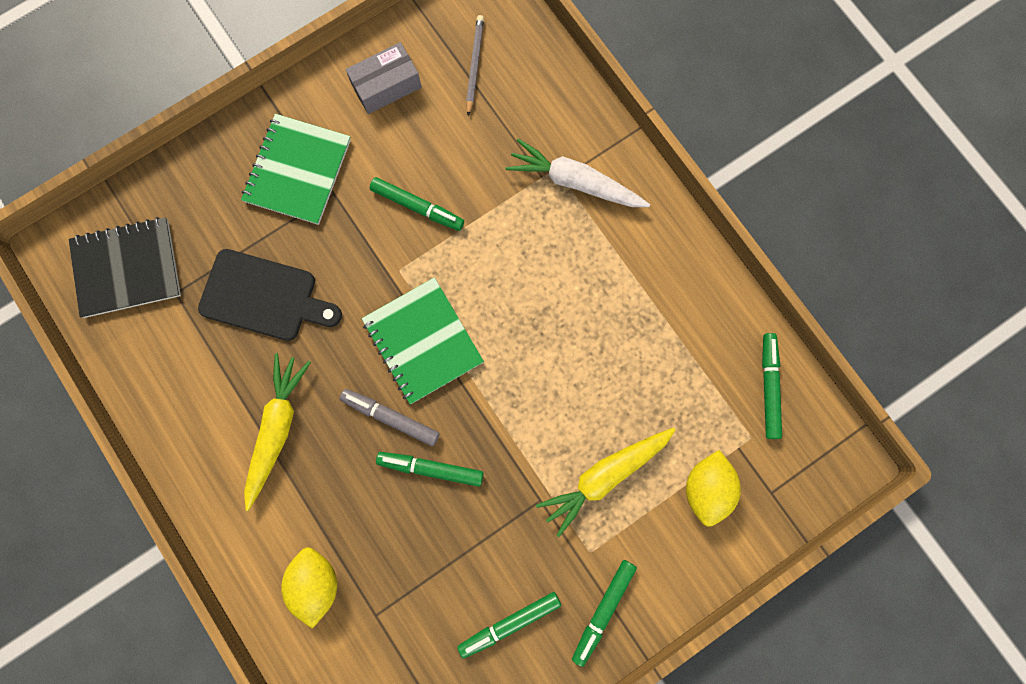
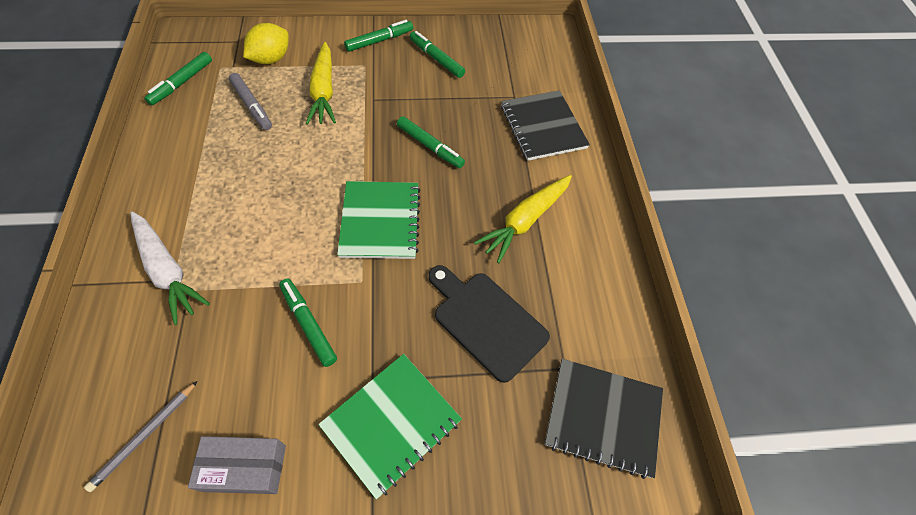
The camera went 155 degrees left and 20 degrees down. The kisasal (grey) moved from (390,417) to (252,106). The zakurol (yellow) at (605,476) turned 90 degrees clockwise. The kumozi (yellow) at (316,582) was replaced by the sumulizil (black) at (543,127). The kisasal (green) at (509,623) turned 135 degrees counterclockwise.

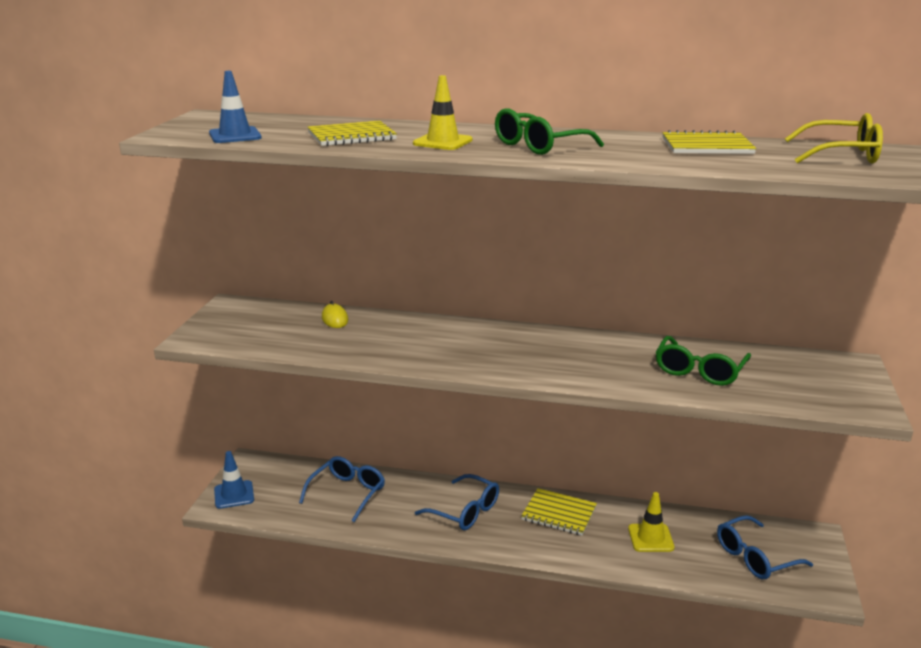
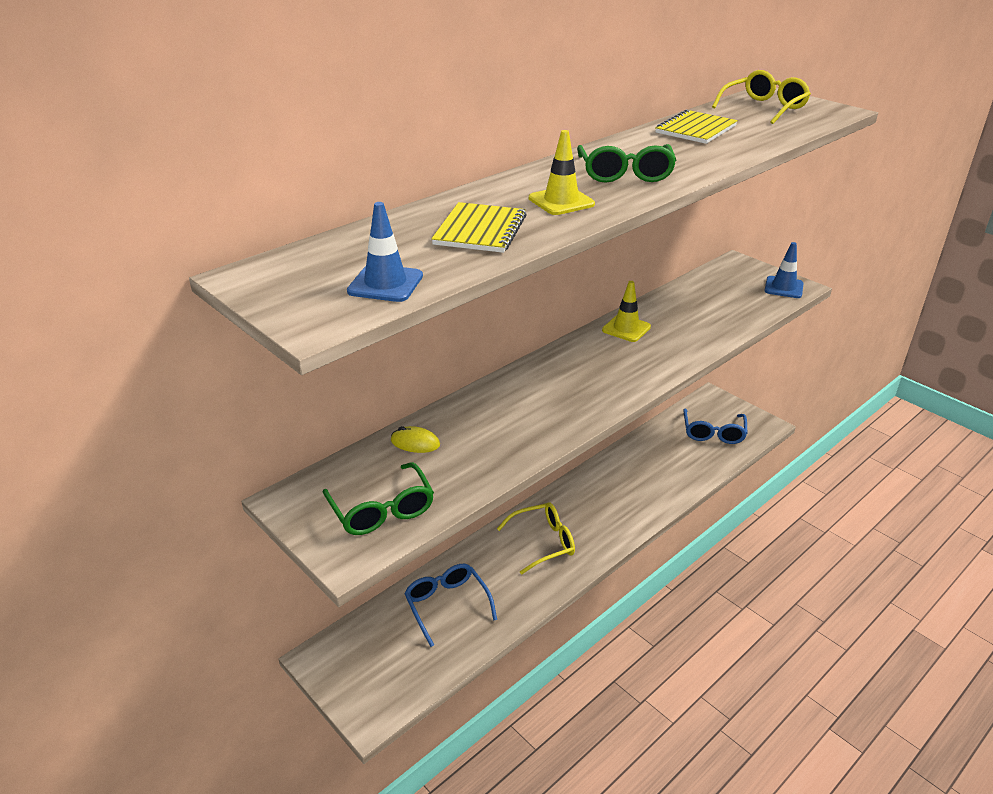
The camera went 55 degrees left and 10 degrees up. The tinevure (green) moved from (699,371) to (382,510). The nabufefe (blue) moved from (234,495) to (783,287). The tinevure (blue) at (465,511) became the tinevure (yellow) at (543,542). The sumulizil (yellow) at (559,513) disappeared. The nabufefe (yellow) moved from (650,538) to (626,328).

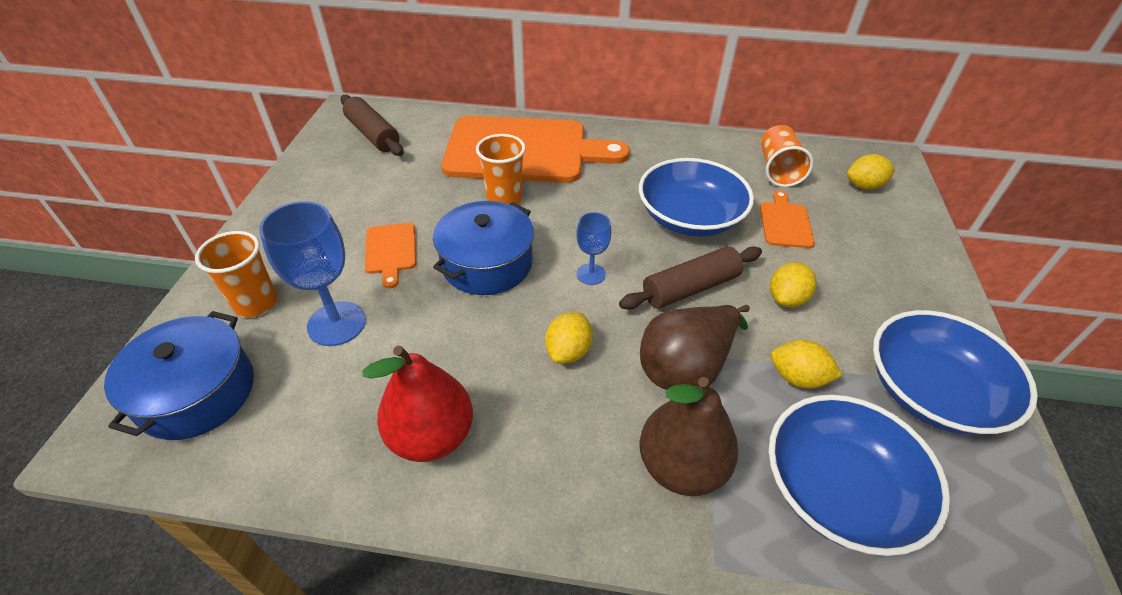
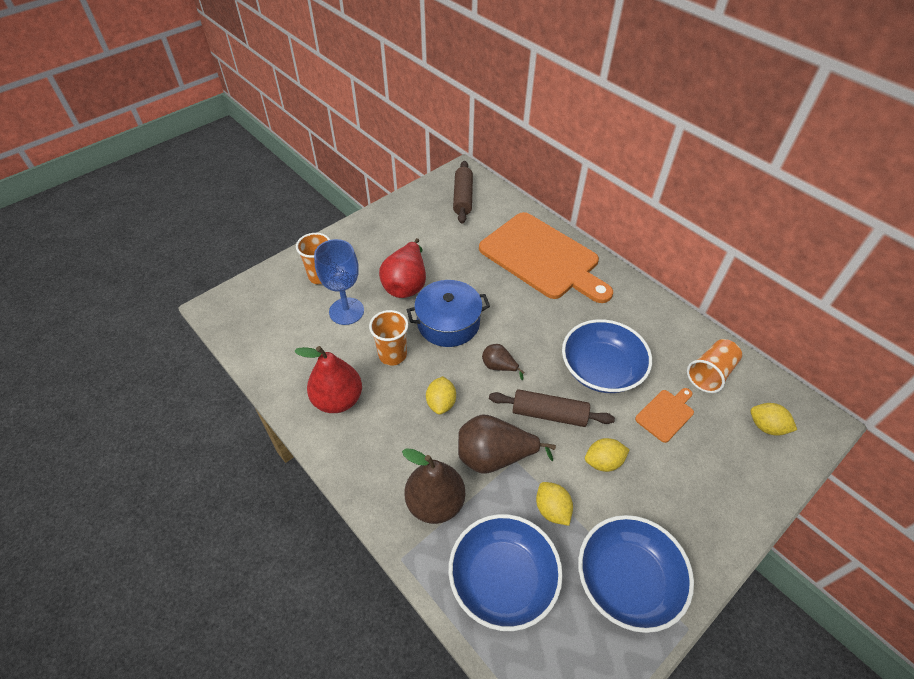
The camera went 40 degrees right and 5 degrees up. The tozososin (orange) moved from (504,199) to (392,355). The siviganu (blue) at (591,274) was replaced by the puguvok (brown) at (499,367). The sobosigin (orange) at (391,251) was replaced by the puguvok (red) at (406,284). The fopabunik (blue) at (197,392) disappeared. The kumozi (yellow) at (568,351) turned 60 degrees counterclockwise.

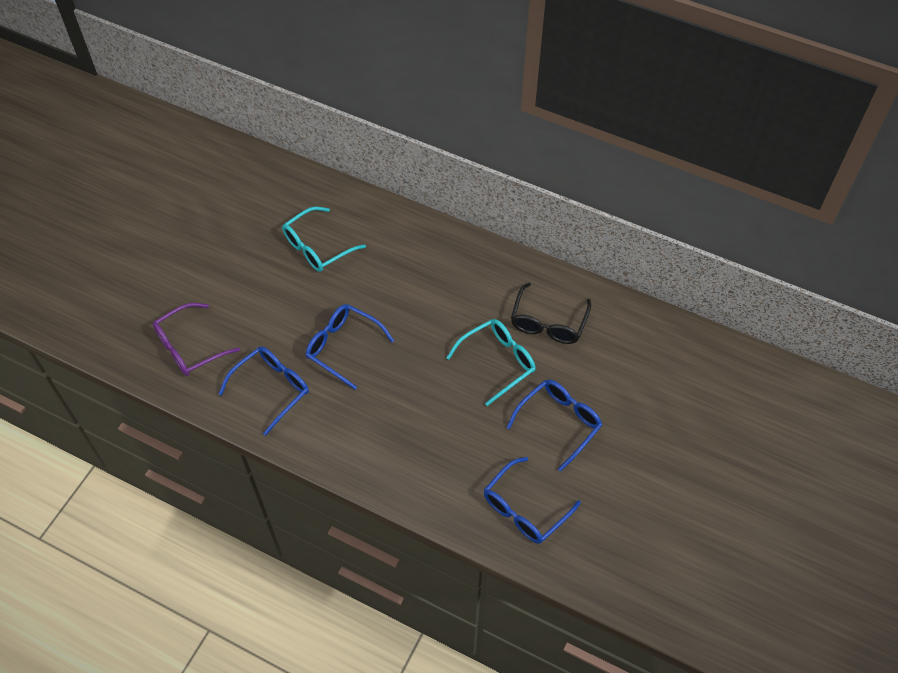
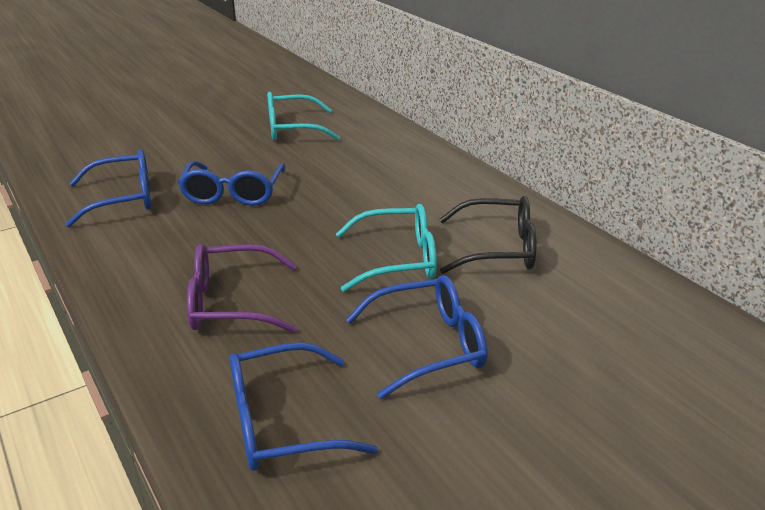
The camera went 30 degrees right and 25 degrees down. The tinevure (black) at (548,323) turned 135 degrees counterclockwise. The tinevure (purple) moved from (189,347) to (230,303). The tinevure (blue) at (343,347) turned 150 degrees counterclockwise.

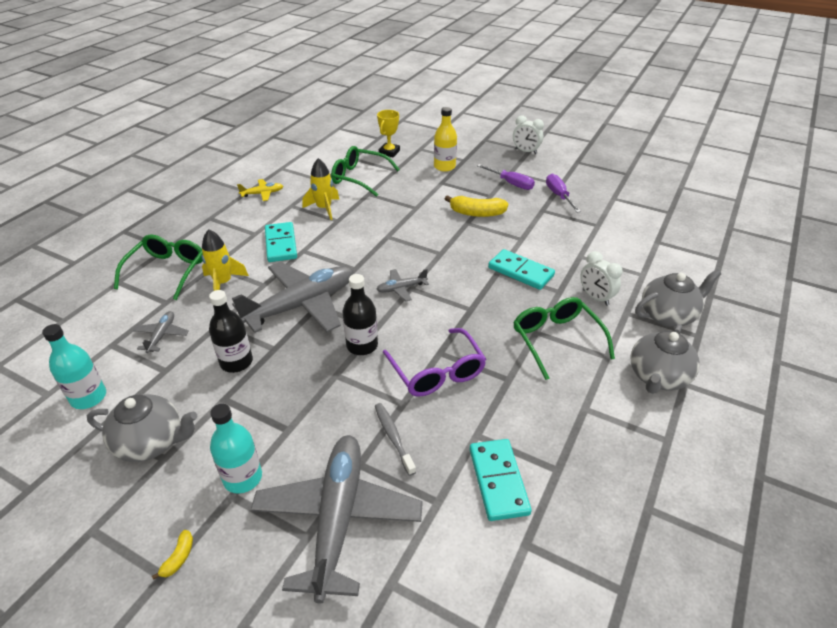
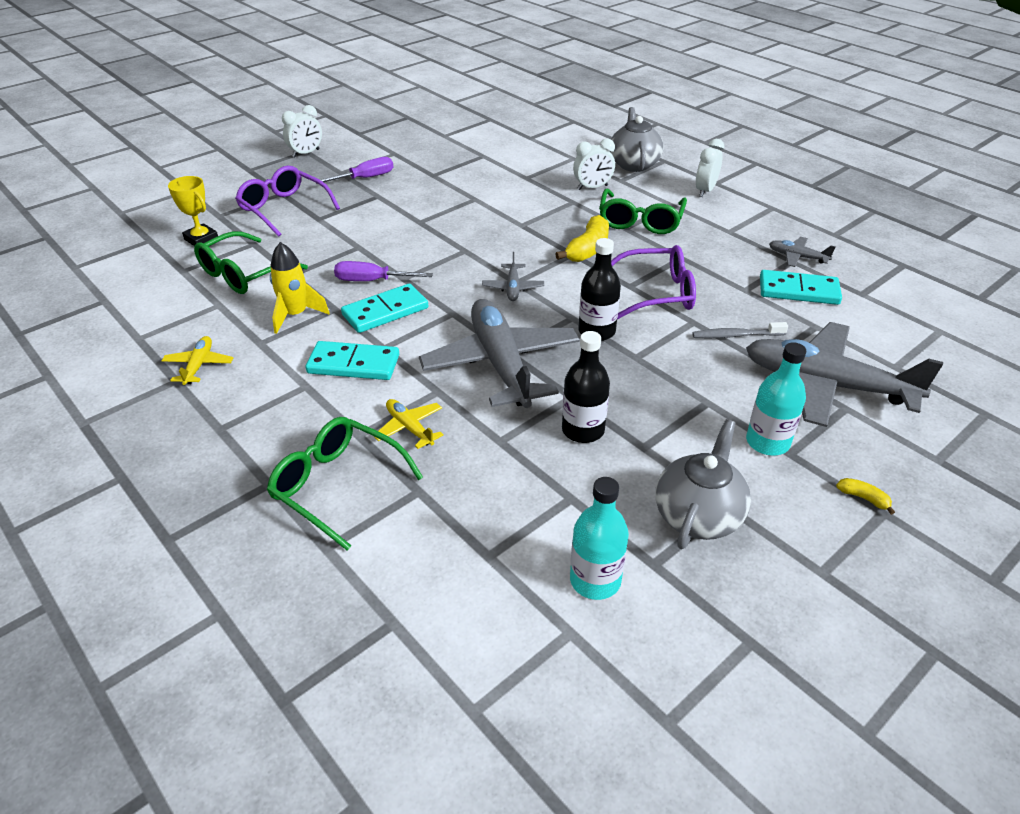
The camera went 70 degrees left and 0 degrees up. The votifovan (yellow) at (444,167) was replaced by the tinevure (purple) at (284,209). The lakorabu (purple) moved from (558,195) to (371,281). The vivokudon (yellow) moved from (477,213) to (588,249). The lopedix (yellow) at (223,283) was replaced by the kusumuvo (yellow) at (409,428). The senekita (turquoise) moved from (521,271) to (385,311). The tinevure (green) at (556,340) turned 75 degrees counterclockwise. The kusumuvo (grey) moved from (162,335) to (797,257). The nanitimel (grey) at (658,377) was replaced by the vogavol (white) at (705,191).

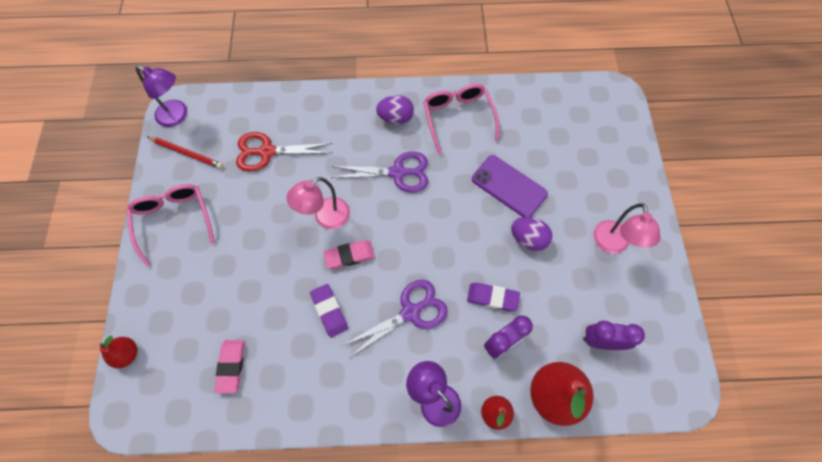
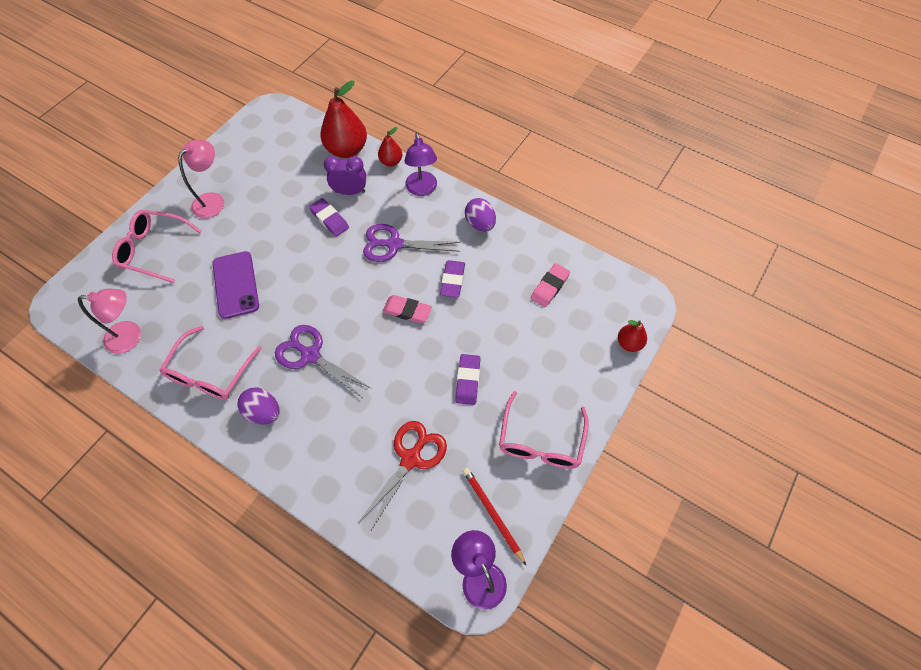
The camera went 145 degrees left and 5 degrees down. The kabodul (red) at (267,152) turned 90 degrees counterclockwise. The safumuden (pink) moved from (325,218) to (131,337). The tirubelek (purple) moved from (528,239) to (480,224). The vogavol (purple) at (601,341) disappeared. The tinevure (pink) at (154,250) appeared. The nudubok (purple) at (468,380) appeared.

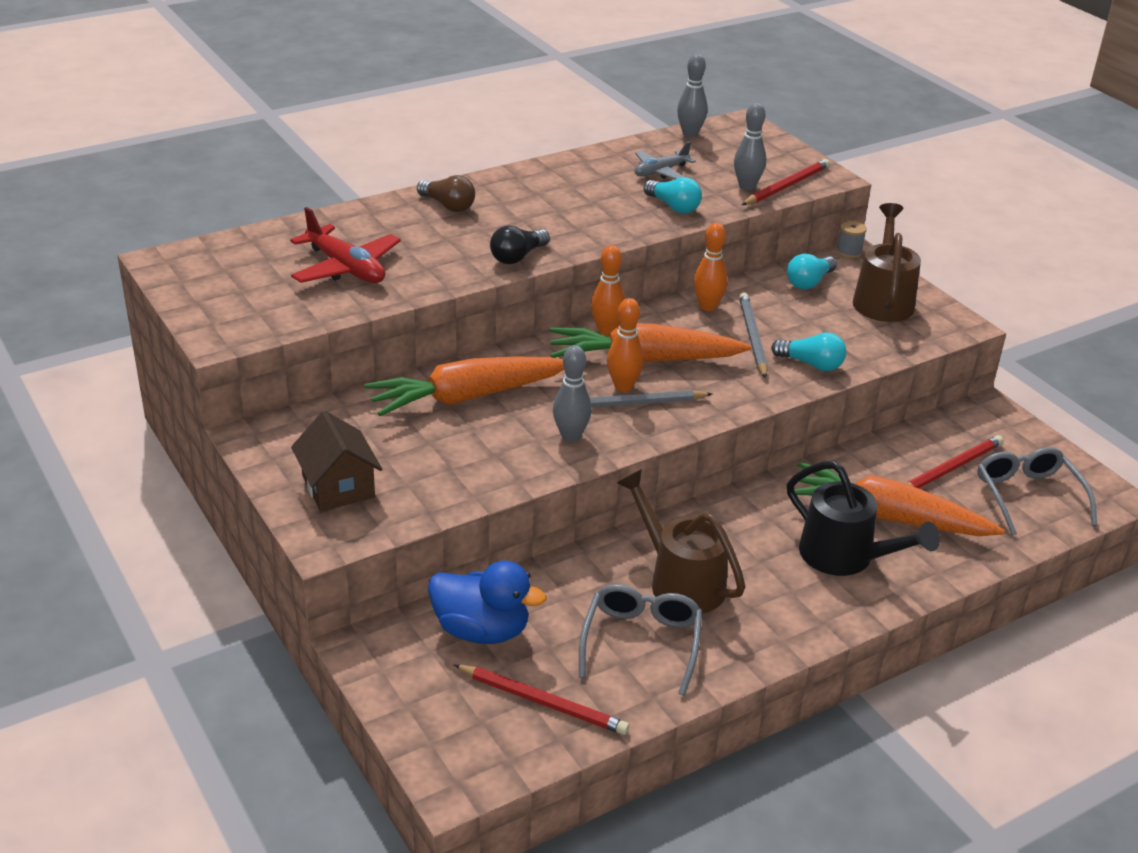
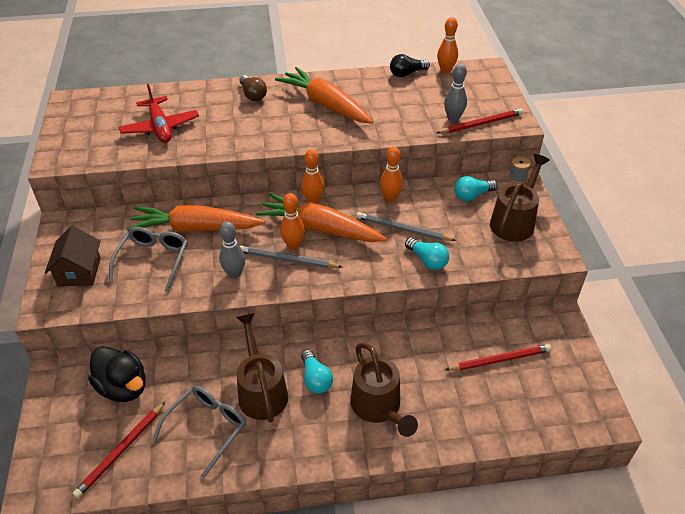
The camera went 25 degrees right and 10 degrees up. The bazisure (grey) at (690,134) became the bazisure (orange) at (445,70). The kusumuvo (grey) at (660,172) disappeared. The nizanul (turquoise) moved from (673,207) to (315,379). The nizanul (black) moved from (517,257) to (407,73). The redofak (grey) at (752,337) turned 90 degrees counterclockwise. The tinevure (grey) moved from (1028,496) to (153,260). The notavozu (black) at (846,557) became the notavozu (brown) at (379,408). The zakurol (orange) moved from (887,517) to (326,105). The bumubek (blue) at (482,630) became the bumubek (black) at (123,387). The redofak (red) at (543,702) turned 75 degrees clockwise.

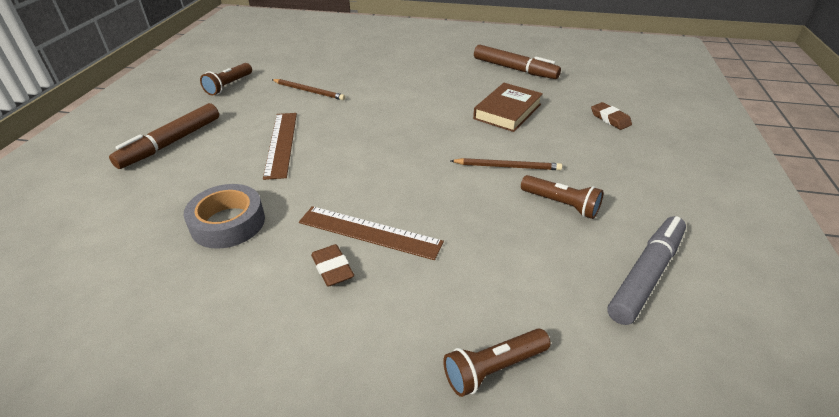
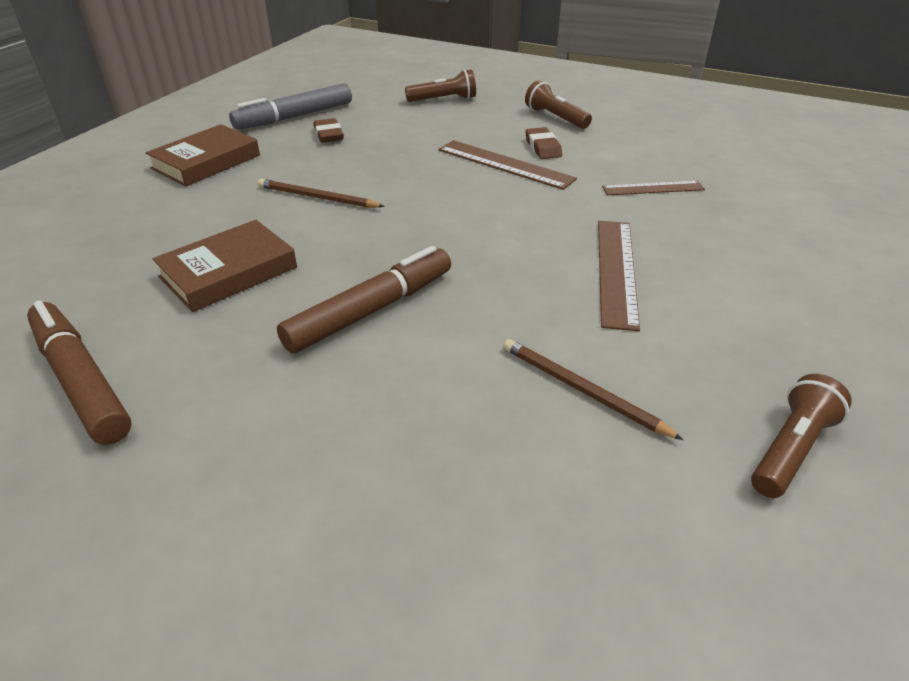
The camera went 165 degrees left and 0 degrees up. The nudubok (brown) moved from (610,119) to (328,135). The kisasal (brown) moved from (171,143) to (371,310). The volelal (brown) moved from (561,204) to (555,118). The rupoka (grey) at (228,223) was replaced by the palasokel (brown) at (653,188). The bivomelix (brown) at (206,162) appeared.

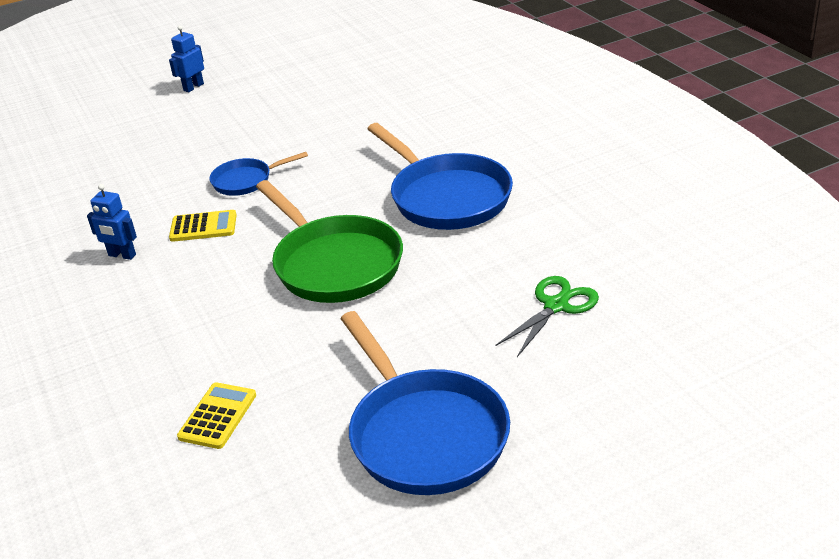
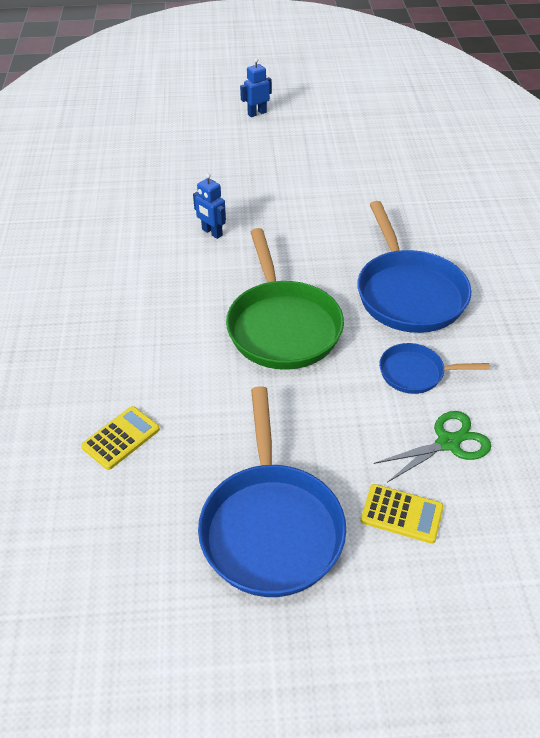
The camera went 20 degrees right and 10 degrees up. The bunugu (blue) moved from (246,181) to (415,373). The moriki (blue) moved from (122,255) to (212,232). The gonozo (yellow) moved from (203,227) to (401,514).

